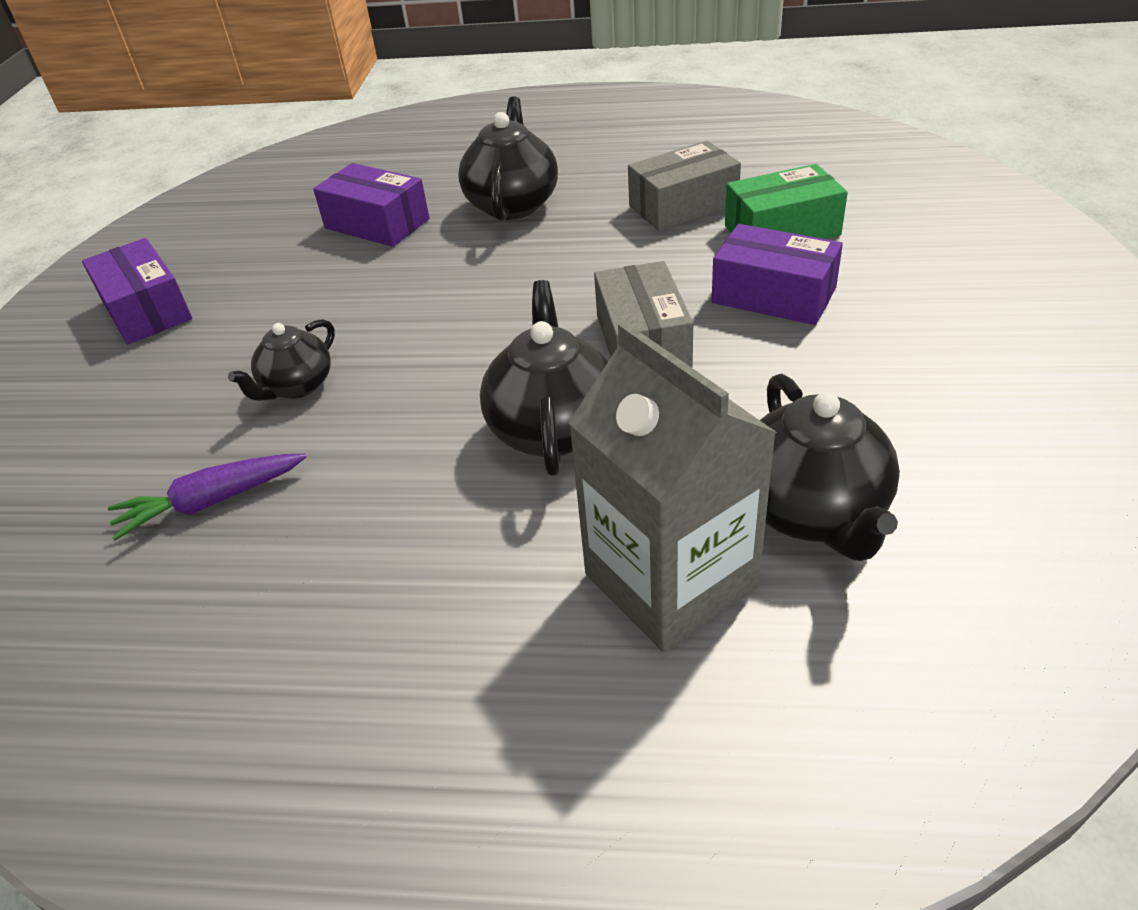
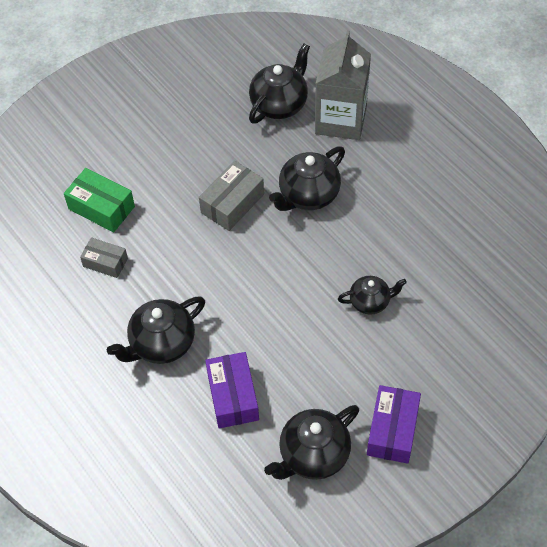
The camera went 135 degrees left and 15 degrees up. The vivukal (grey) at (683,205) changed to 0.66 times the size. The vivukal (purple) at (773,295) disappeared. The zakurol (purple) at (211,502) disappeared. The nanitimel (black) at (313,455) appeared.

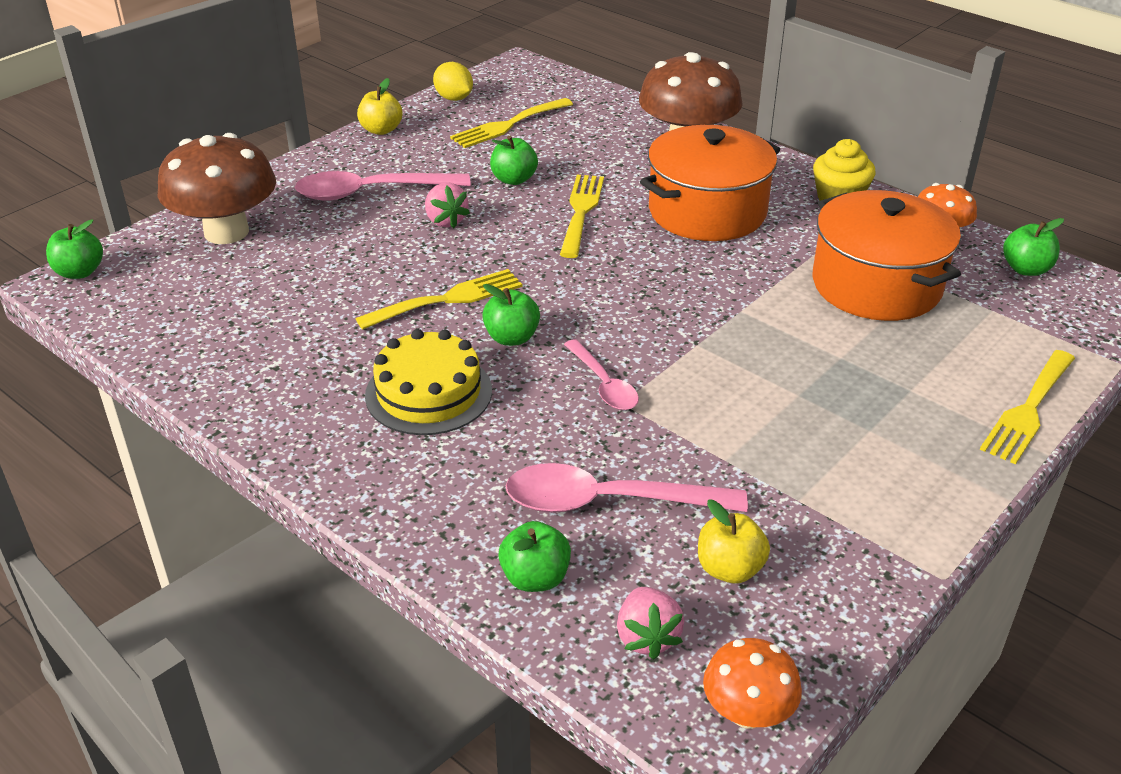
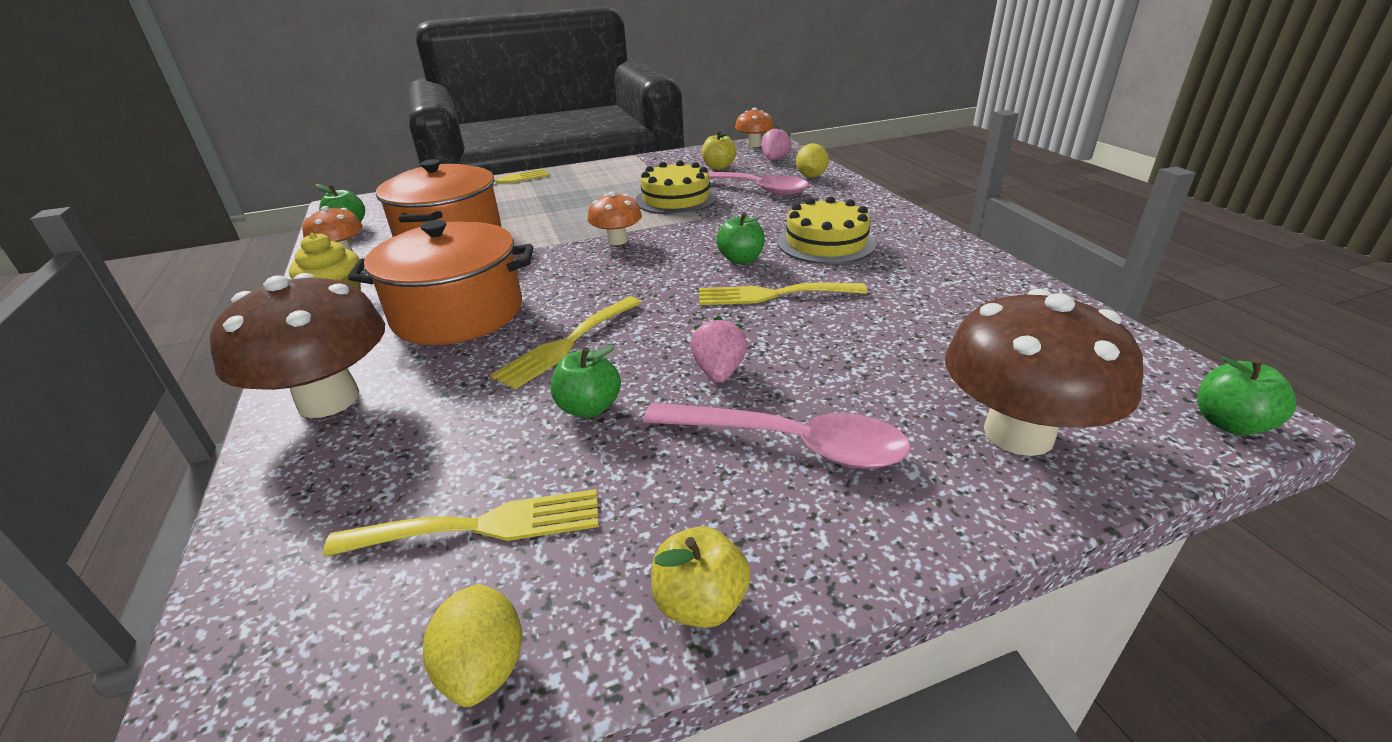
The camera went 150 degrees left and 5 degrees down. The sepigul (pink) at (604,384) disappeared. The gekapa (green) at (535,578) was replaced by the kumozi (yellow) at (811,176). The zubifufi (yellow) at (676,199) appeared. The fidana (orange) at (617,240) appeared.

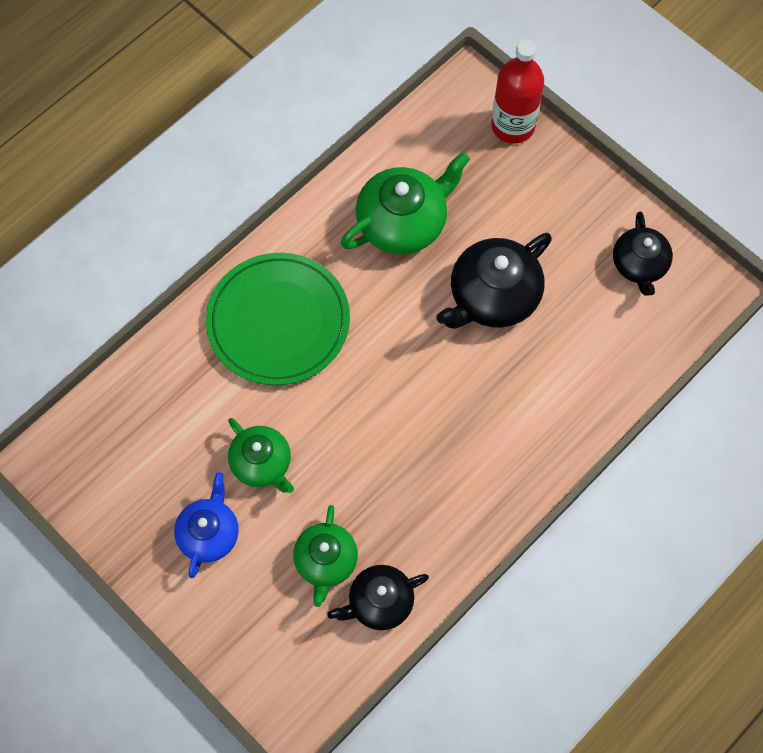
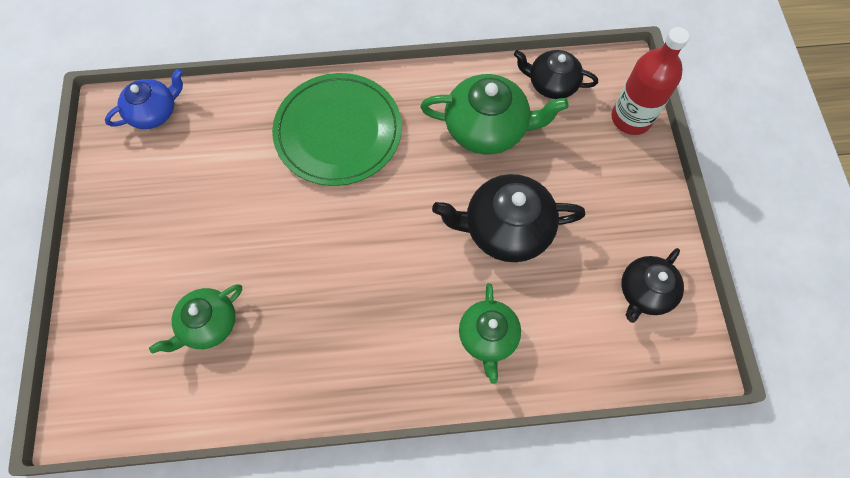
The camera went 40 degrees right and 0 degrees up. The nanitimel (green) moved from (262,463) to (488,337). The nanitimel (blue) moved from (209,533) to (154,112). The nanitimel (black) moved from (379,602) to (551,83).

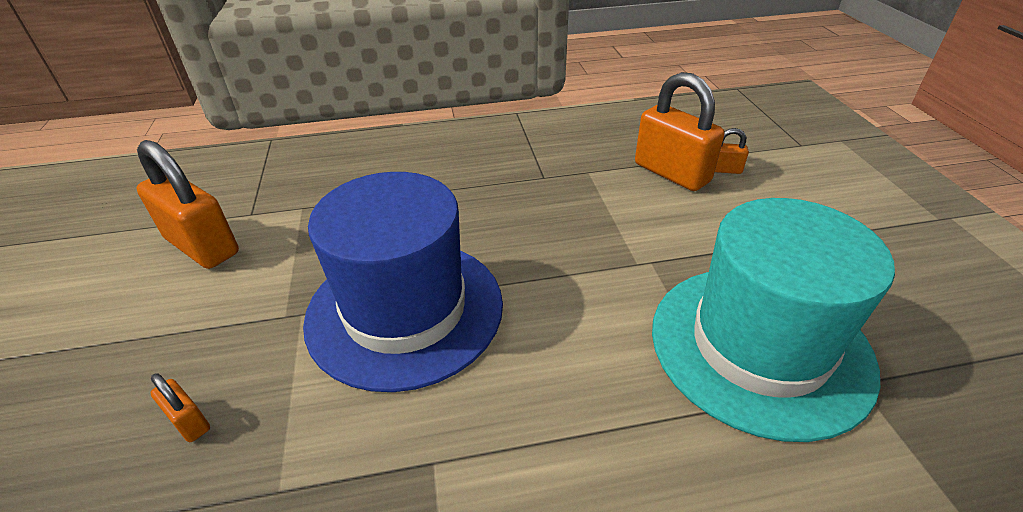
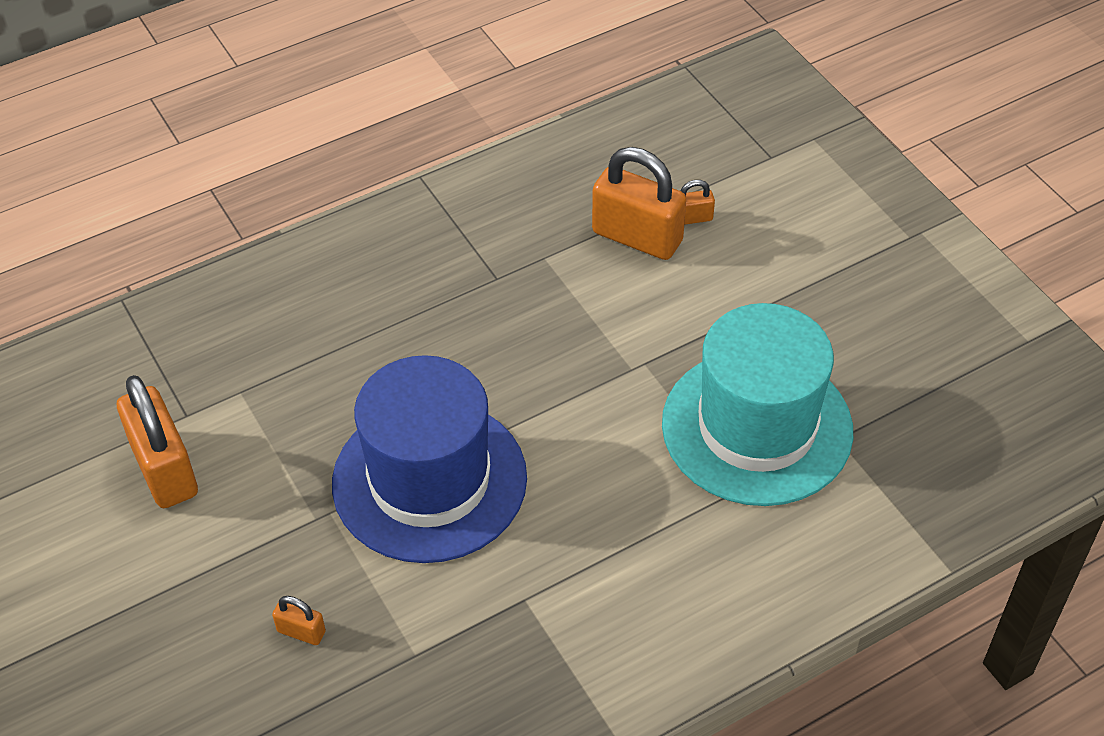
The camera went 20 degrees left and 10 degrees up. The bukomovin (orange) at (202,246) turned 45 degrees clockwise.

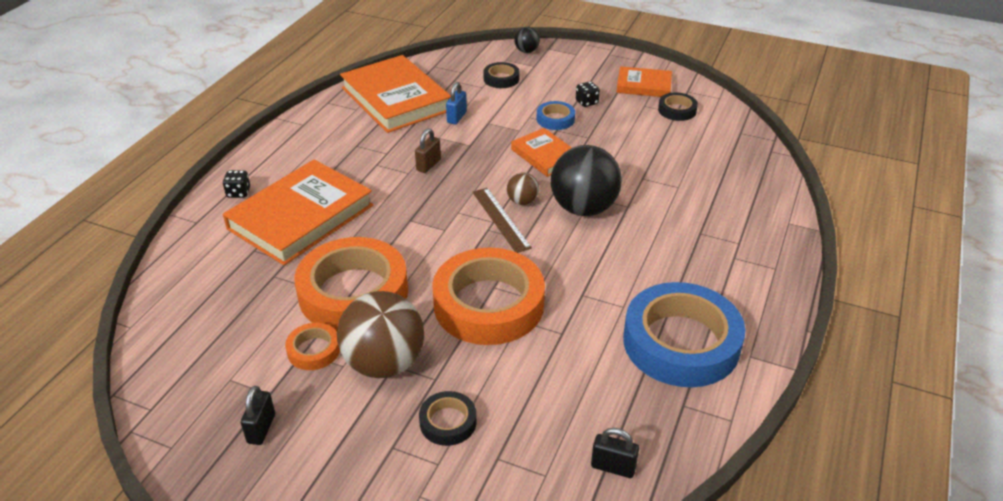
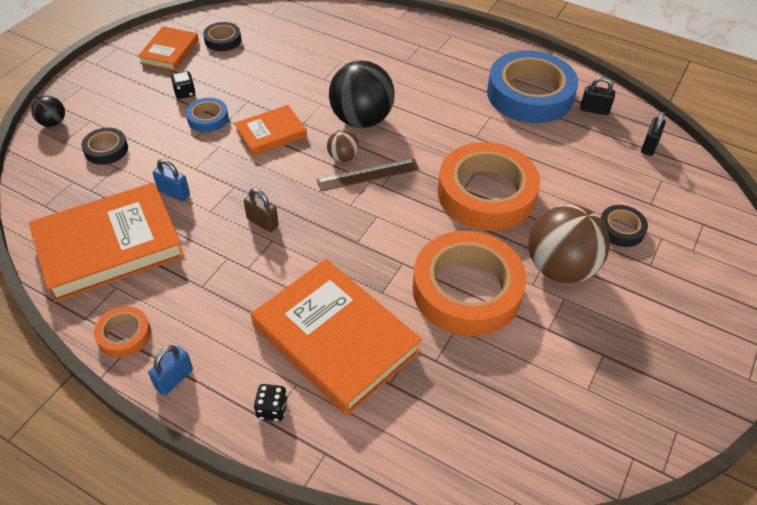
The camera went 85 degrees left and 10 degrees up. The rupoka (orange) moved from (314,350) to (124,335). The bukomovin (black) moved from (261,428) to (594,110). The bukomovin (blue) at (174,379) appeared.

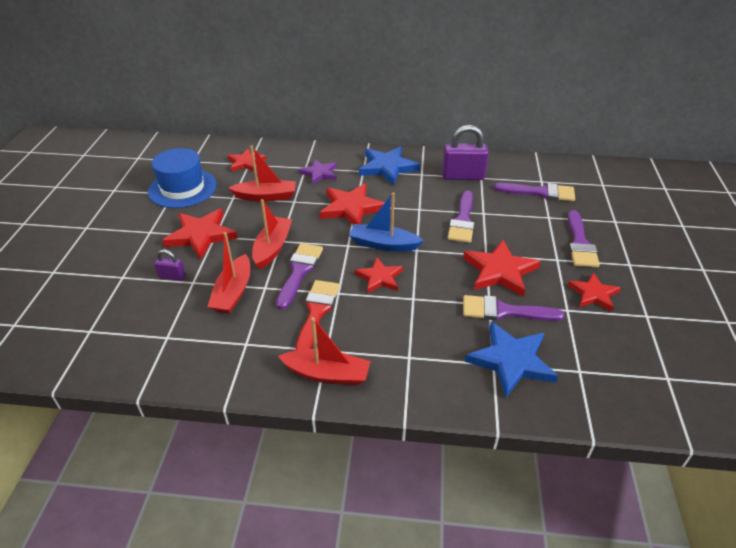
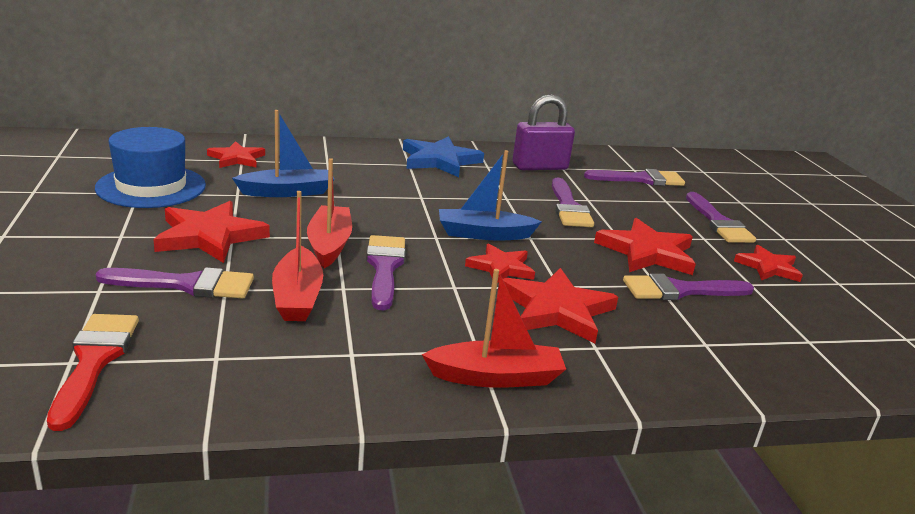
The camera went 20 degrees left and 15 degrees down. The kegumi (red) at (266,196) became the kegumi (blue) at (287,192). The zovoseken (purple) at (319,173) disappeared. The zovoseken (red) moved from (351,208) to (557,310). The bukomovin (purple) at (172,276) was replaced by the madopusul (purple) at (187,284). The madopusul (red) moved from (316,312) to (94,361). The zovoseken (blue) at (511,361) disappeared.

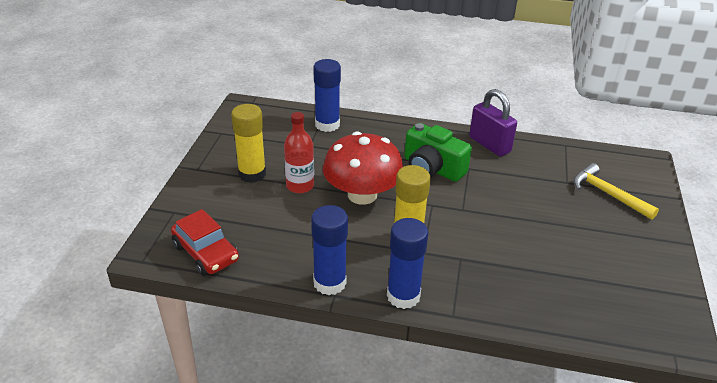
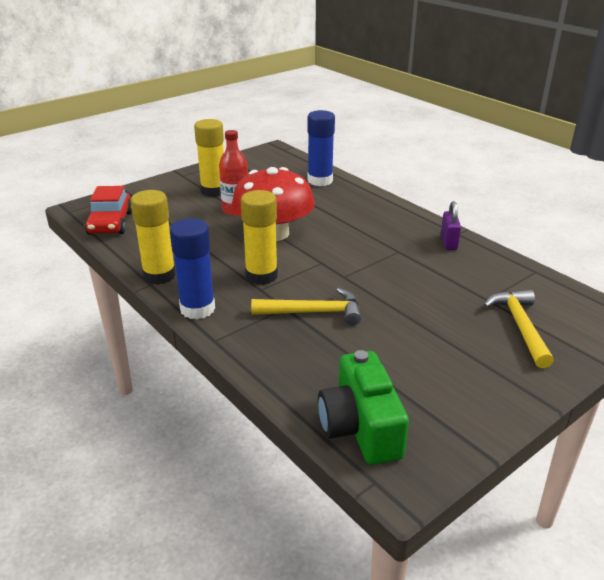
The camera went 40 degrees right and 5 degrees down. The bukomovin (purple) at (489,145) changed to 0.62 times the size. The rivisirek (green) moved from (432,168) to (360,427). The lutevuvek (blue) at (329,283) became the lutevuvek (yellow) at (159,275). The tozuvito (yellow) at (313,312) appeared.

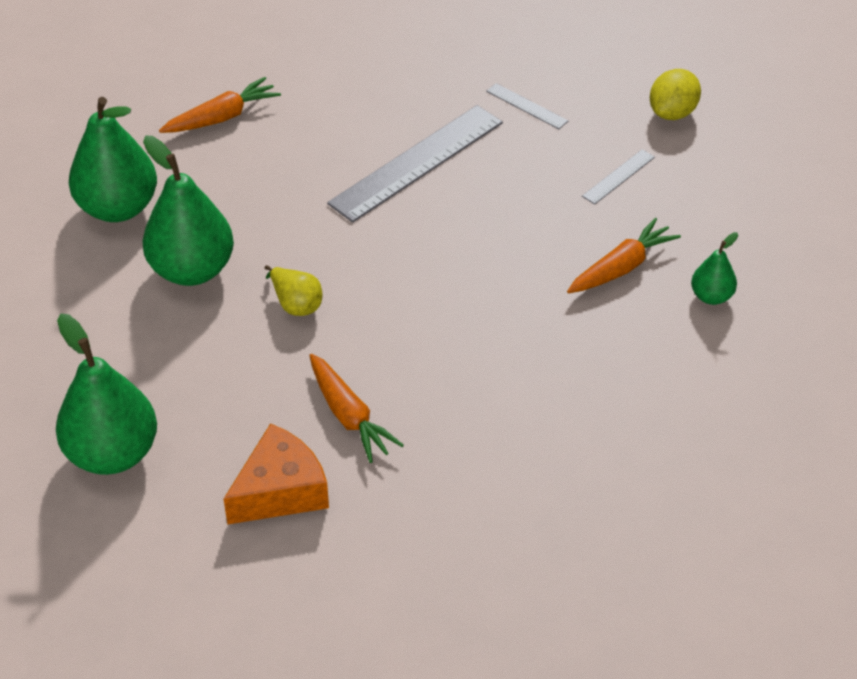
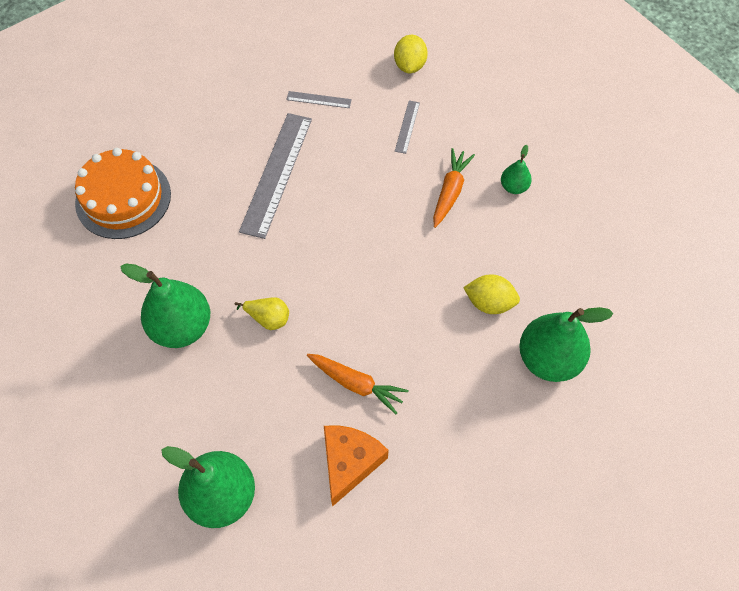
The camera went 30 degrees left and 15 degrees up. The zakurol (orange) at (222,117) was replaced by the zubifufi (orange) at (123,198). The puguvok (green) moved from (118,208) to (548,359). The kumozi (yellow) at (489,303) appeared.

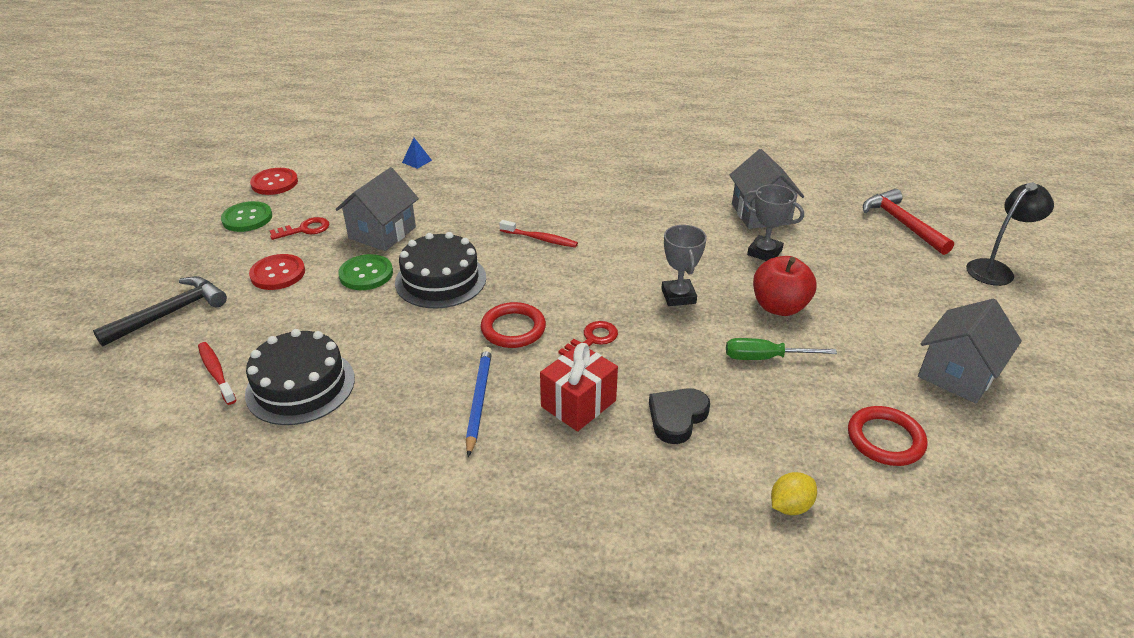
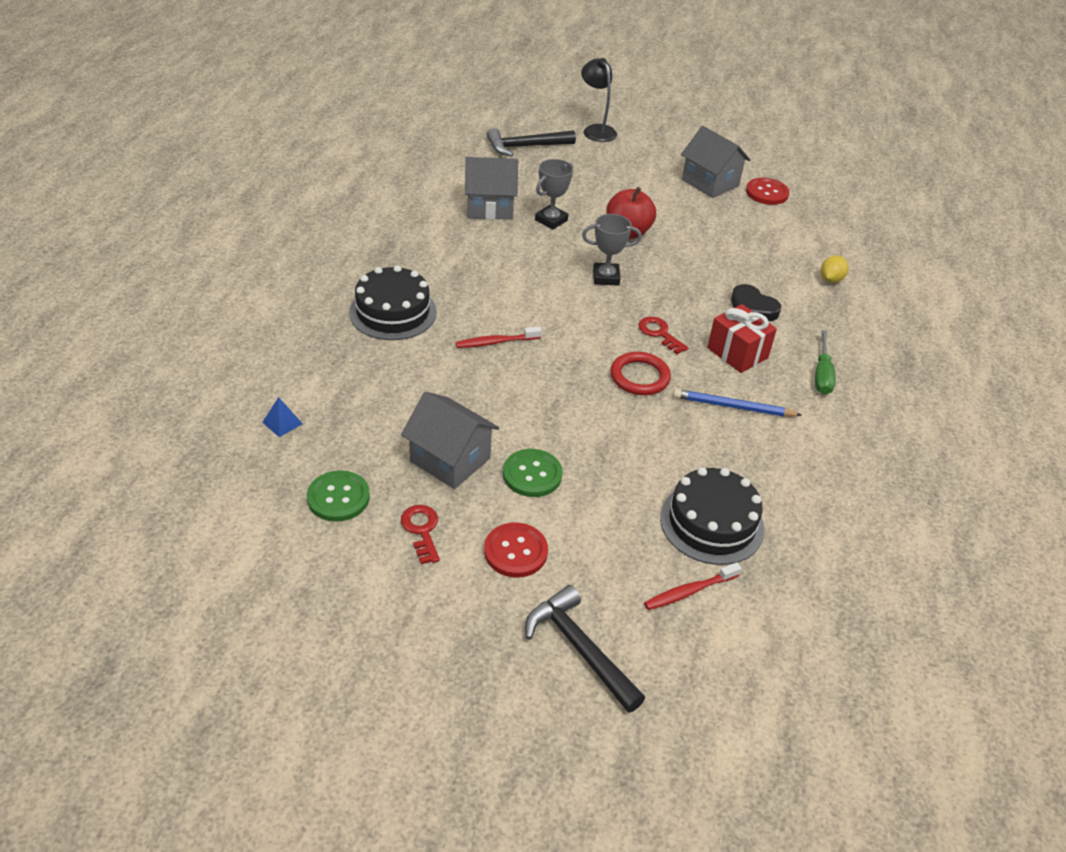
The camera went 85 degrees left and 5 degrees up. The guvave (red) moved from (274,183) to (767,193). The tozuvito (red) at (902,224) became the tozuvito (black) at (525,147). The guvave (green) moved from (247,218) to (338,497). The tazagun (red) at (540,239) turned 135 degrees counterclockwise. The zubifufi (black) moved from (440,280) to (393,312). The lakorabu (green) moved from (765,358) to (822,375). The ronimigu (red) at (885,439) disappeared. The kumozi (yellow) at (790,506) turned 60 degrees clockwise.

